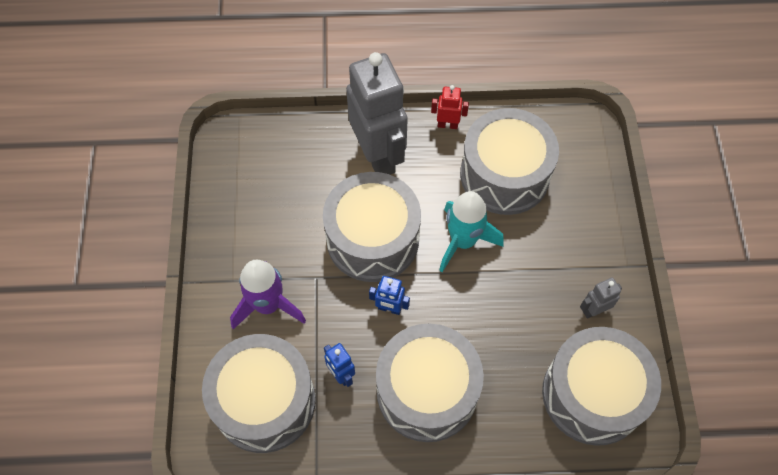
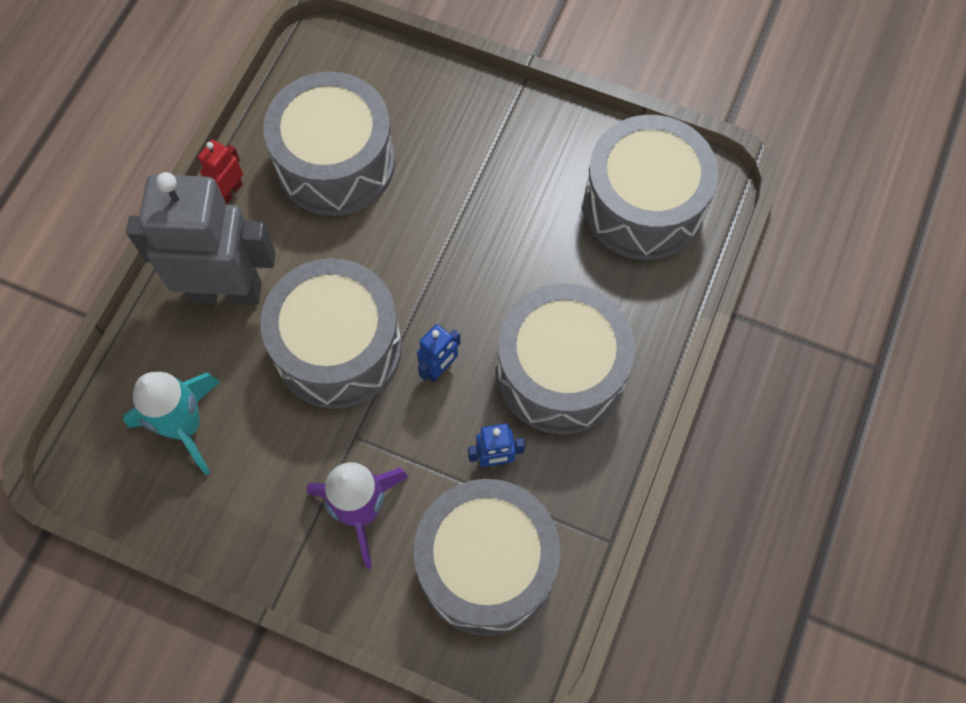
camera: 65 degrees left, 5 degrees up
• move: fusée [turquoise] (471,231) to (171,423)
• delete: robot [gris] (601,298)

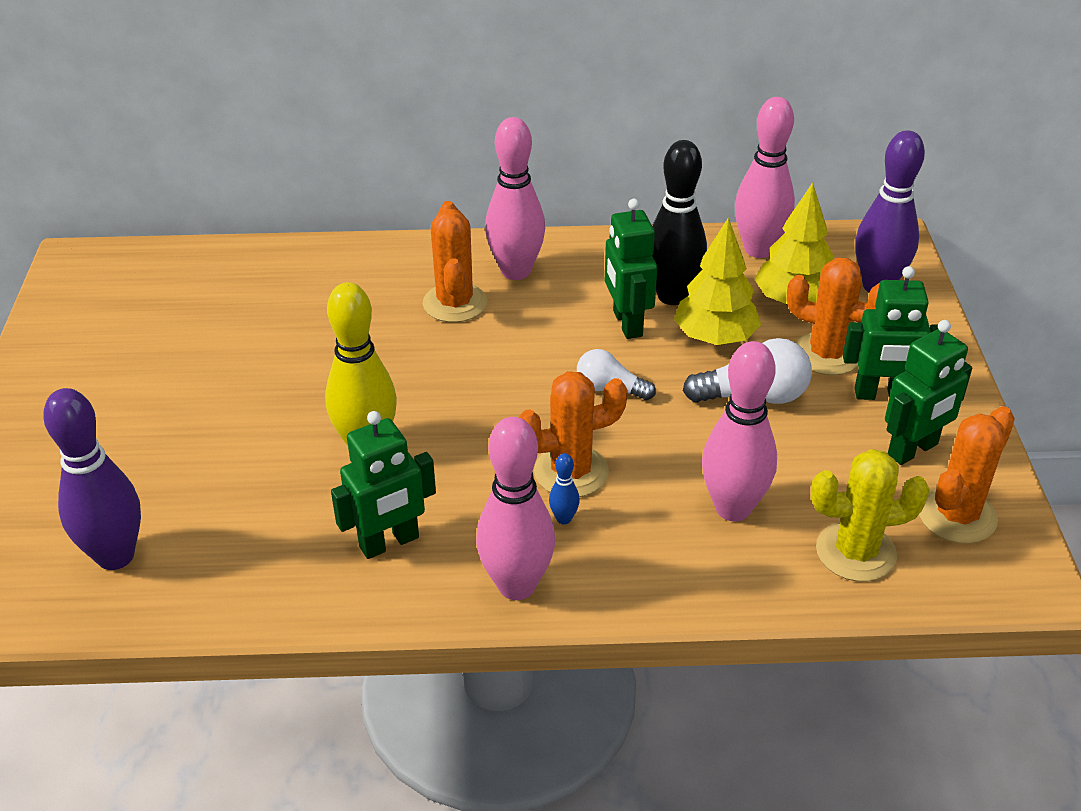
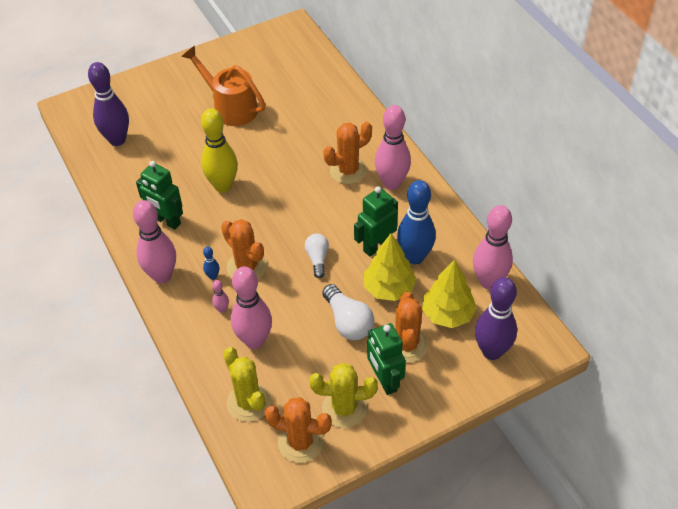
camera: 65 degrees right, 10 degrees up
• insert: arrosoir [orange] (223,86)
• insert: quille [rose] (220,296)
• replace: robot [vert] (928,392) to cactus [jaune] (343,395)
• recolor: quille [noir] (679,222) to quille [bleu] (416,222)

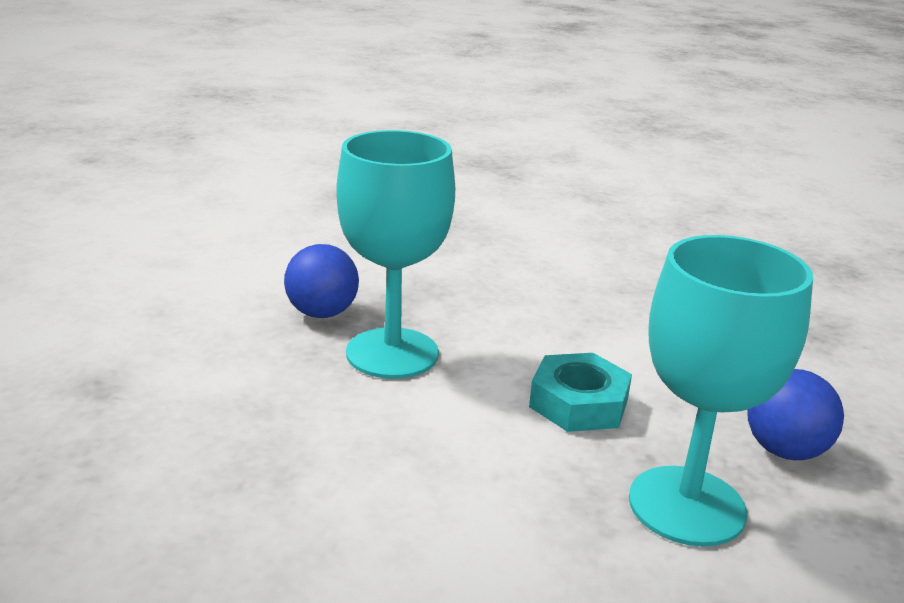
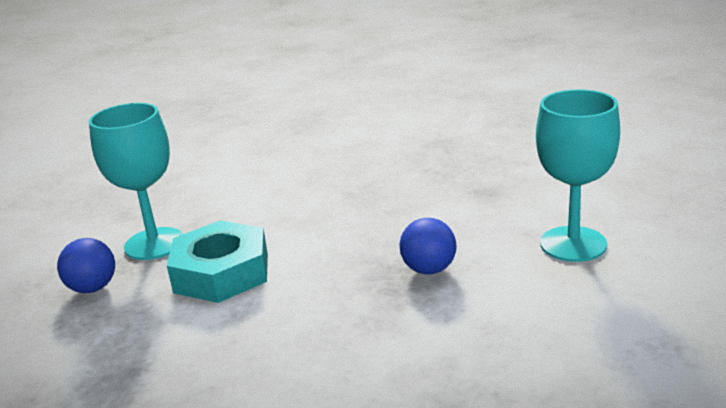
camera: 160 degrees right, 0 degrees up
• resize: écrou [turquoise] (580,392) = (217,261) x1.58
• move: verre à pied [turquoise] (395,254) to (578,175)

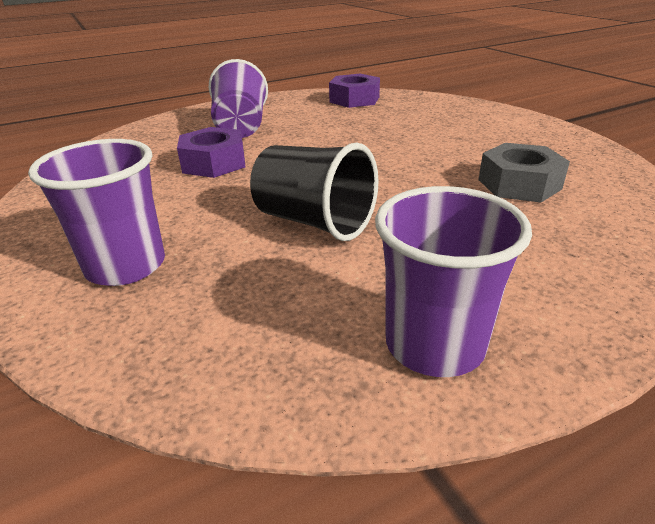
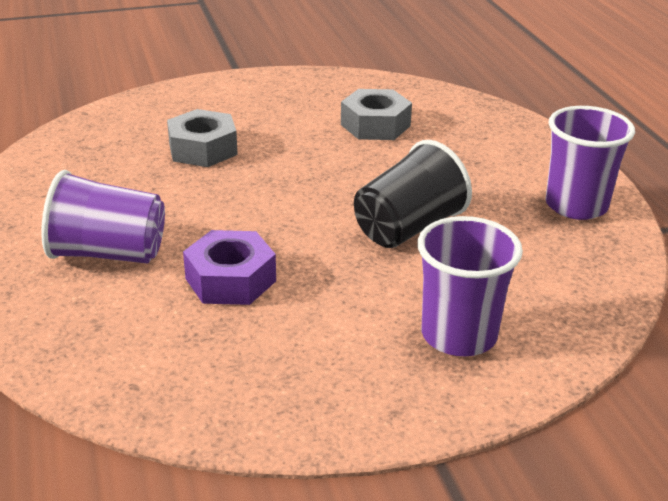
camera: 80 degrees left, 0 degrees up
• insert: écrou [gris] (202,138)
• delete: écrou [violet] (354,91)

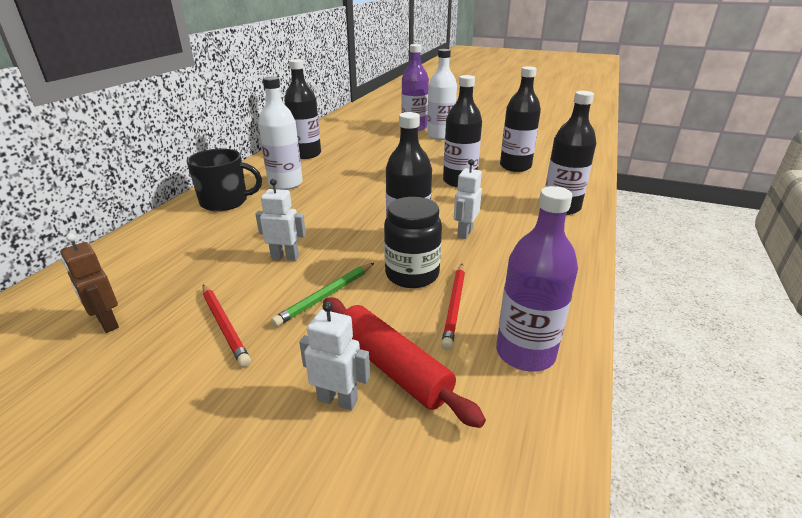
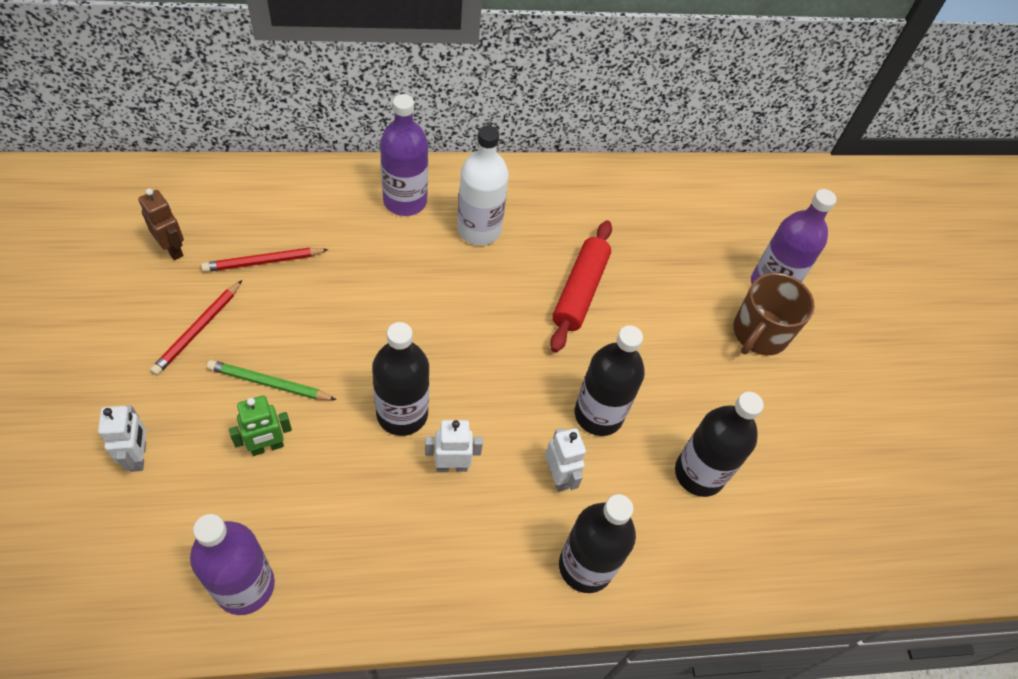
camera: 55 degrees right, 25 degrees up
• rotate: robot [marron] (89,283) = (161,224) 120 degrees clockwise
• move: crayon [rouge] (453,307) to (265,259)
• insert: robot [vert] (260,426)
• replace: tasse [noir] (224,180) to bouteille [violet] (404,155)
• move: robot [blanc] (280,220) to (565,460)
• move: rouleau à pâtisserie [rouge] (404,362) to (581,286)
• replace: bouteille [blanc] (442,94) to tasse [marron] (774,314)
• delete: bouteille [noir] (302,109)
• delete: bocal [noir] (413,242)

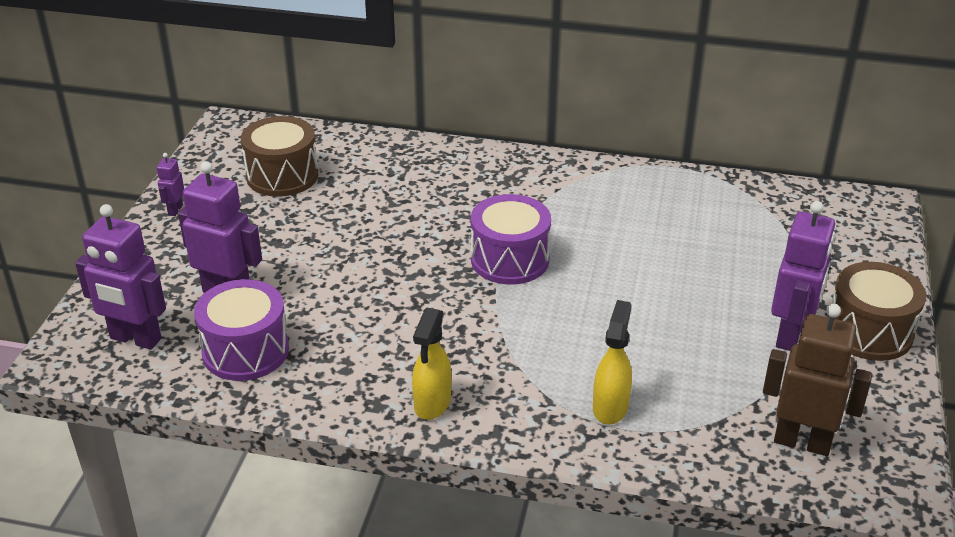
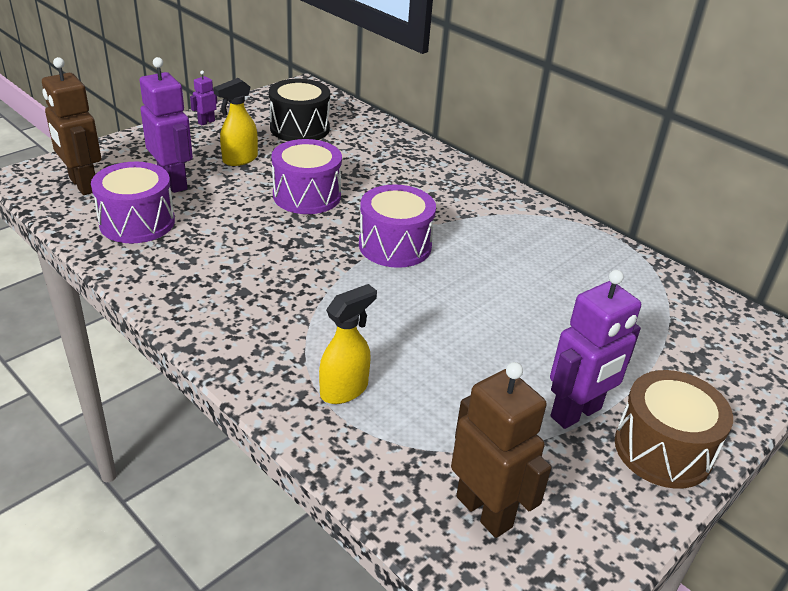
camera: 30 degrees right, 0 degrees up
• recolor: robot [violet] (120,277) to robot [marron] (71,126)
• move: vaporisateur [jaune] (431,364) to (235,122)
• recolor: tambour [marron] (279,156) to tambour [noir] (299,110)
• insert: tambour [violet] (306,176)

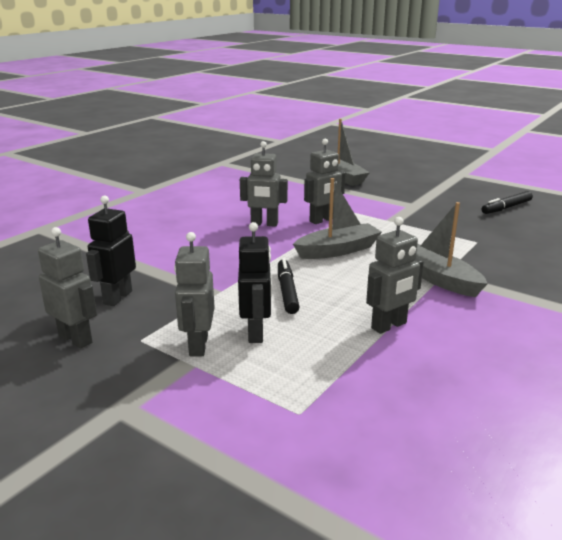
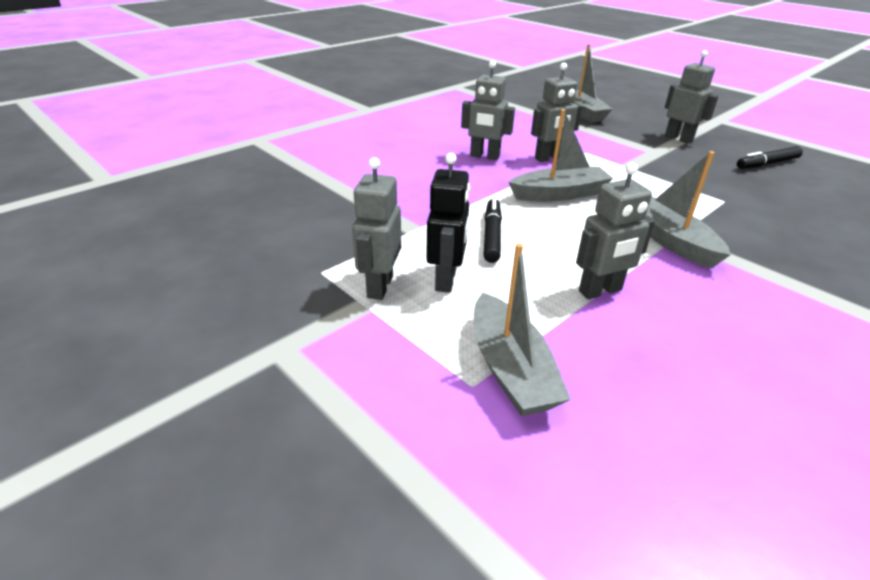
camera: 10 degrees right, 10 degrees up
• insert: bateau [gris] (522,329)
• move: robot [gris] (67,288) to (692,97)
• delete: robot [noir] (111,251)

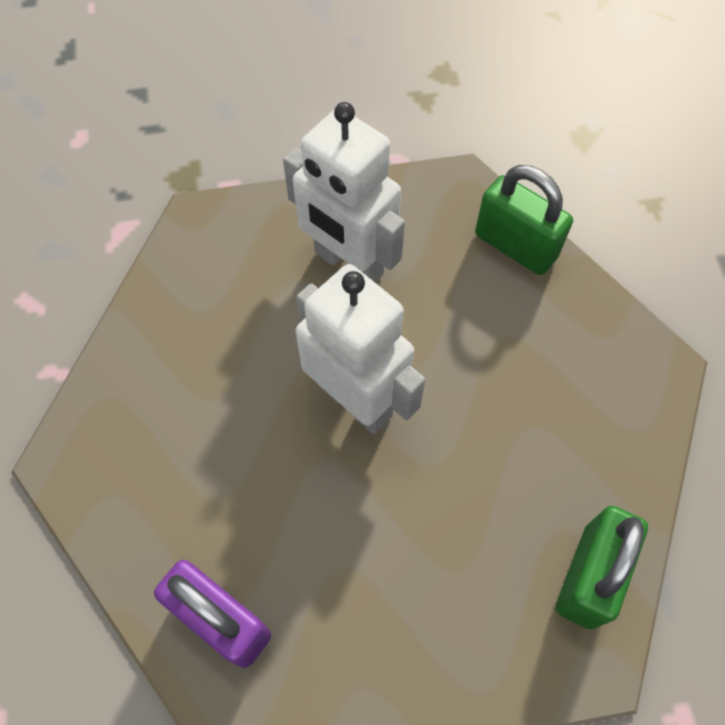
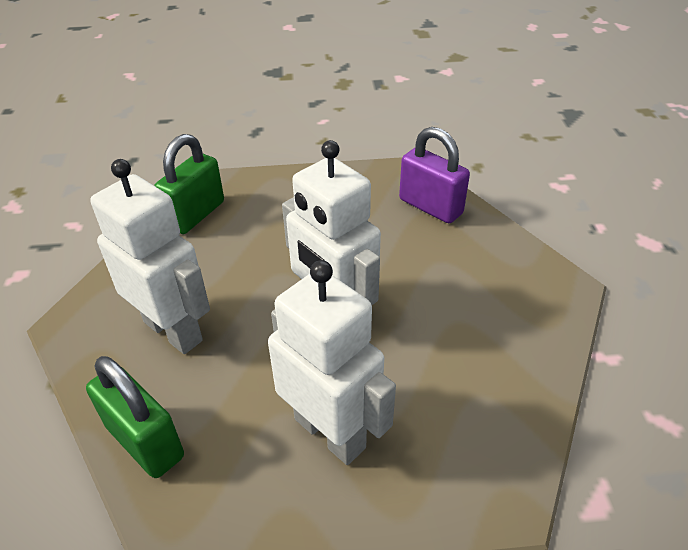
camera: 175 degrees left, 20 degrees down
• insert: robot [blanc] (150,256)

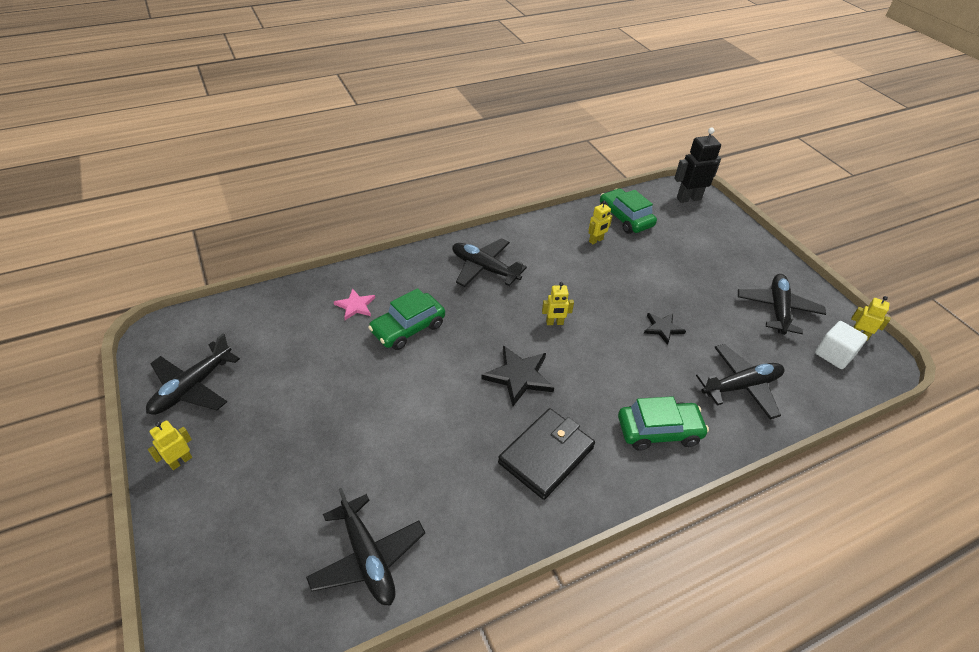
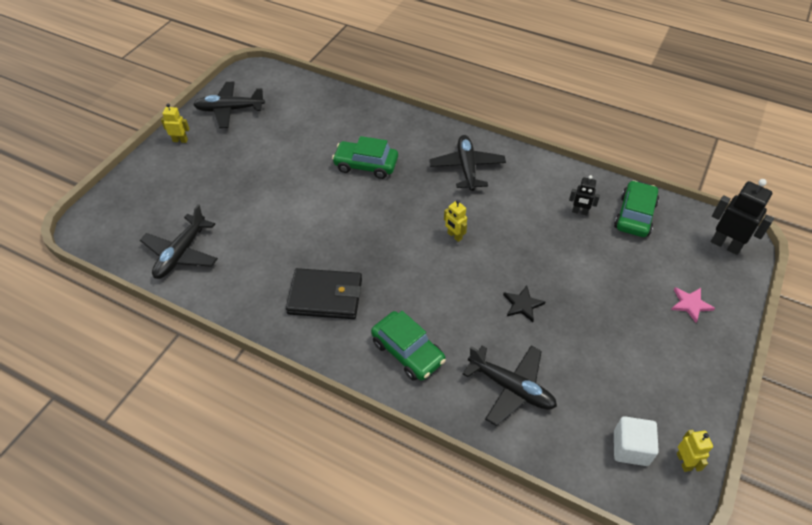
camera: 55 degrees right, 5 degrees up
• recolor: robot [jaune] (600,222) to robot [noir] (584,195)
• move: étoile [rose] (354,304) to (693,305)
• delete: étoile [noir] (517,375)
• delete: avion [noir] (782,304)

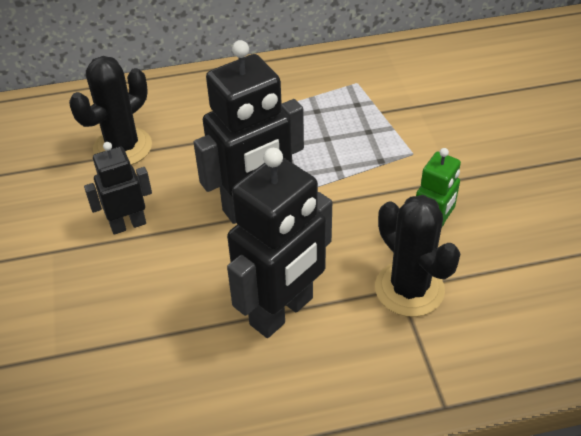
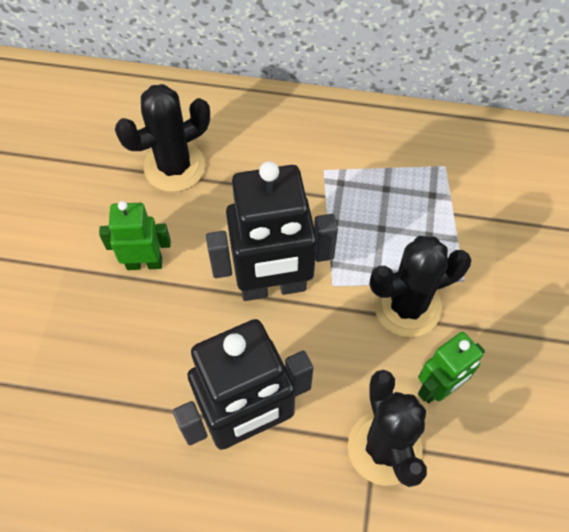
camera: 20 degrees right, 15 degrees up
• recolor: robot [noir] (118,188) to robot [vert] (135,235)
• insert: cactus [noir] (420,286)

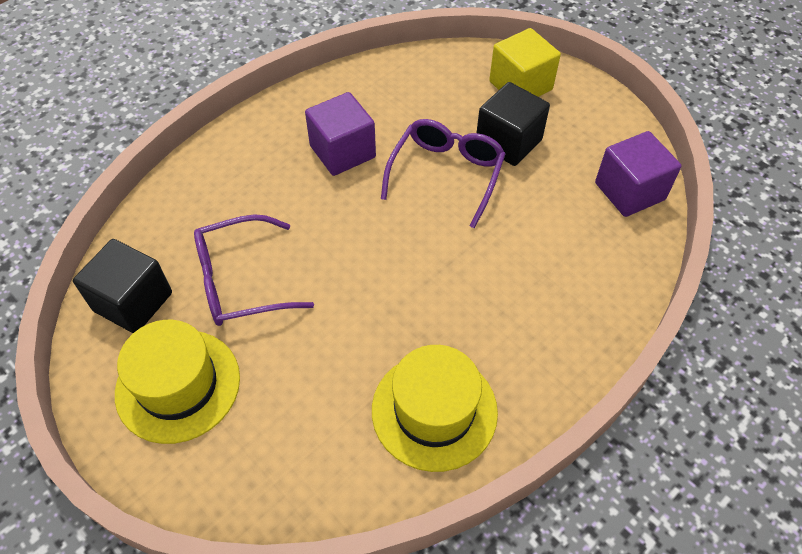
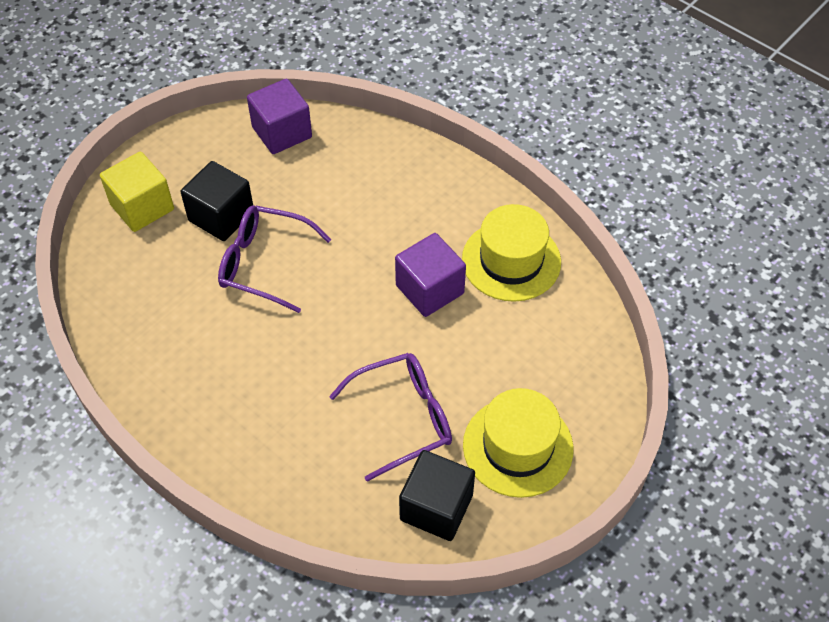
camera: 95 degrees left, 0 degrees up
• rotate: lunettes [violet] (254,270) = (390,417) 90 degrees counterclockwise
• move: cube [violet] (340,134) to (430,275)

